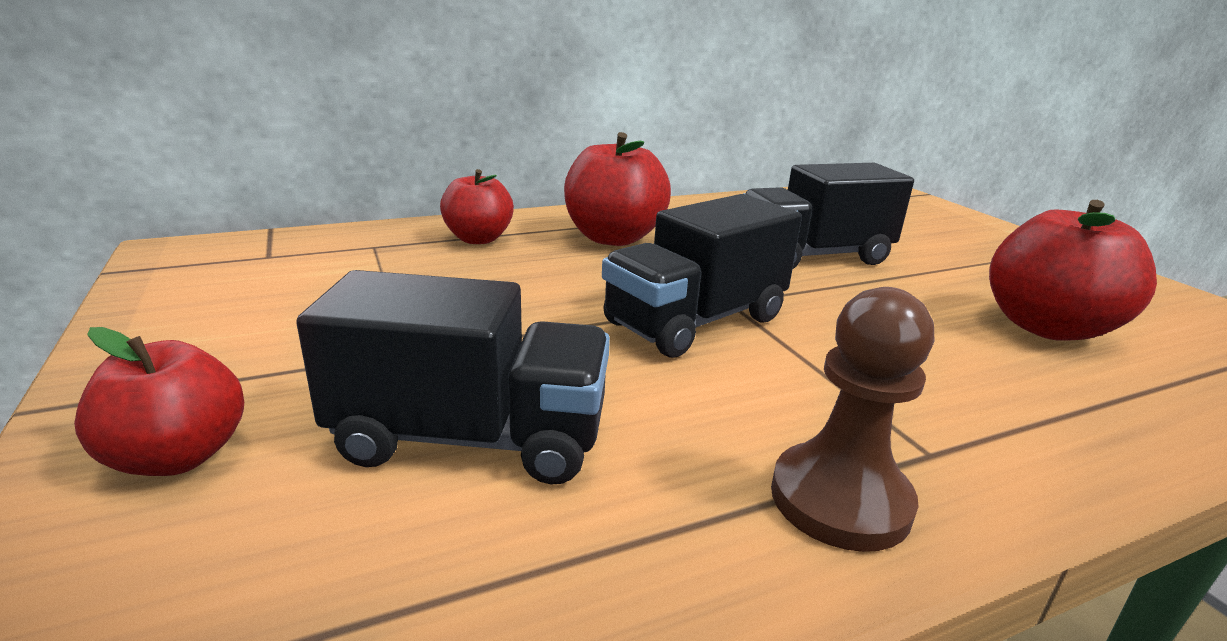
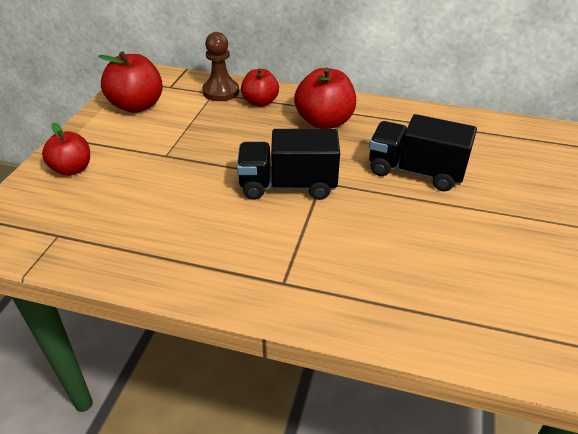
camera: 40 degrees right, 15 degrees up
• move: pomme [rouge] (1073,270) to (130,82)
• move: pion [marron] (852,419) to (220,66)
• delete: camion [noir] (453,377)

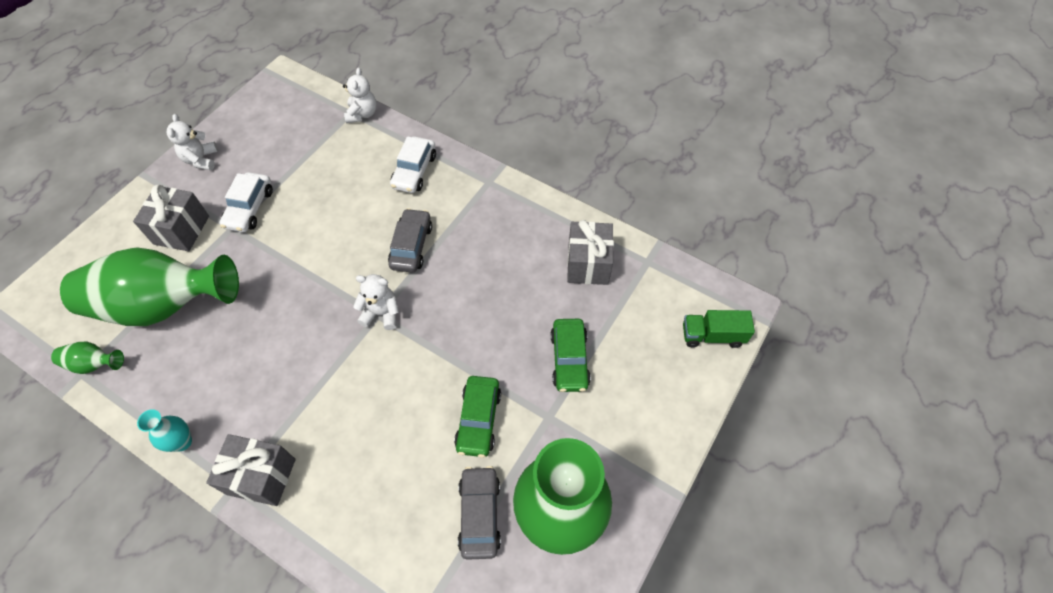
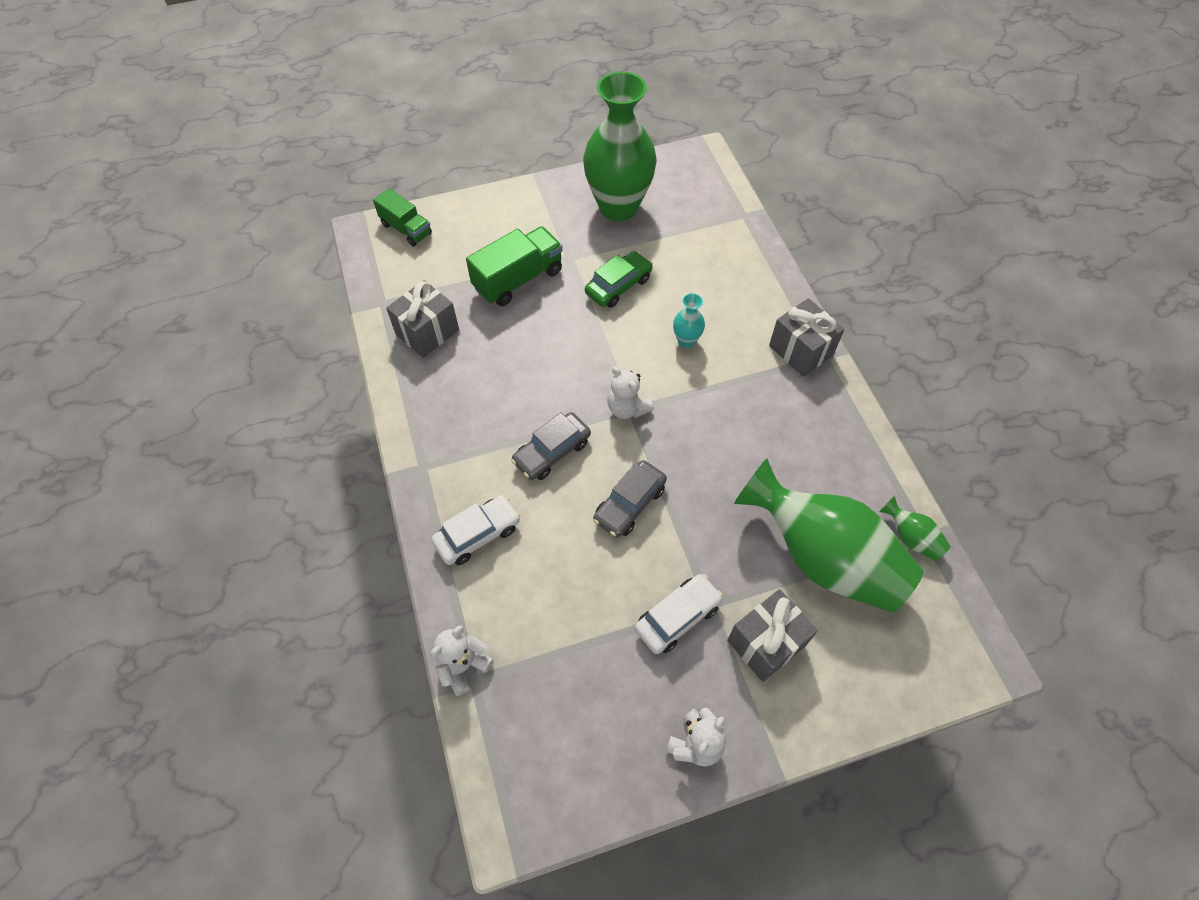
camera: 140 degrees left, 0 degrees up
• replace: voiture [vert] (570,355) to camion [vert] (514,266)
• move: voiture [gris] (479,513) to (630,499)
• move: vase [turquoise] (164,430) to (689,320)

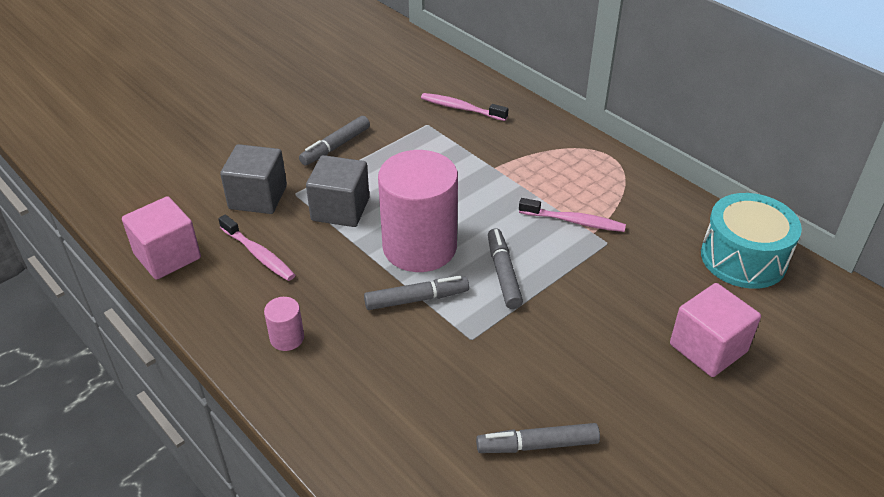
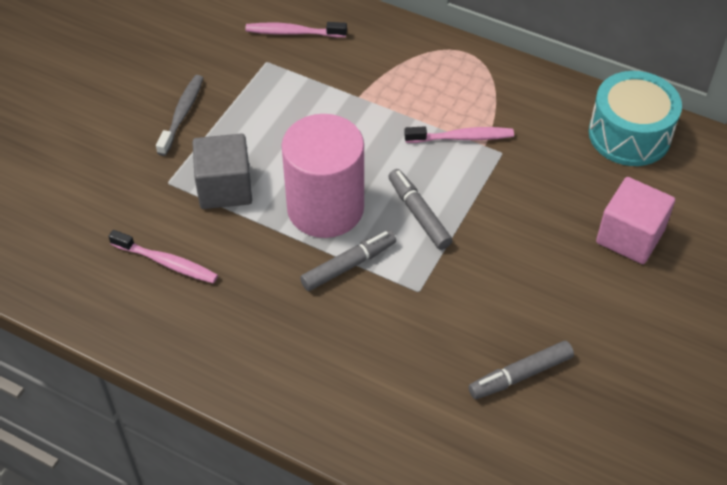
camera: 20 degrees left, 10 degrees up
• replace: feutre [gris] (334,140) to brosse à dents [gris] (179,115)
• delete: cube [rose] (161,238)
• delete: cube [gris] (253,179)
• delete: cylindre [rose] (284,324)

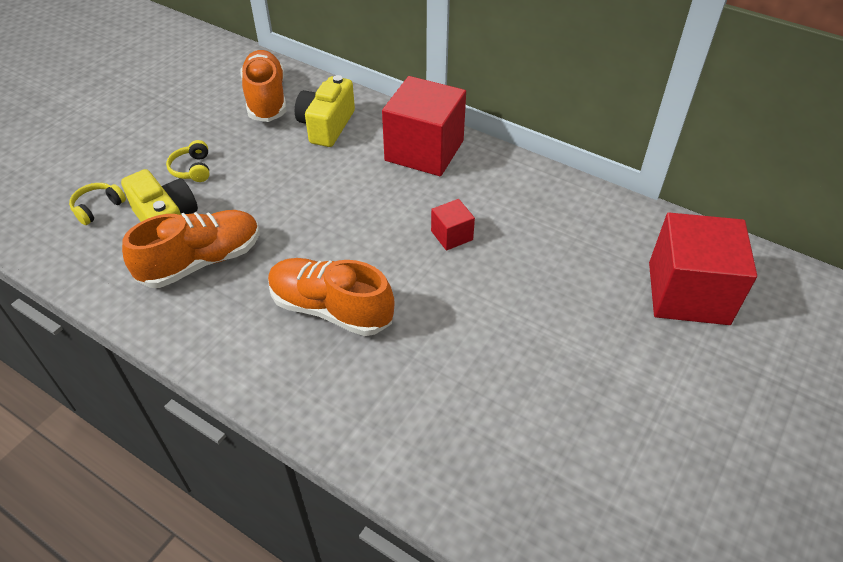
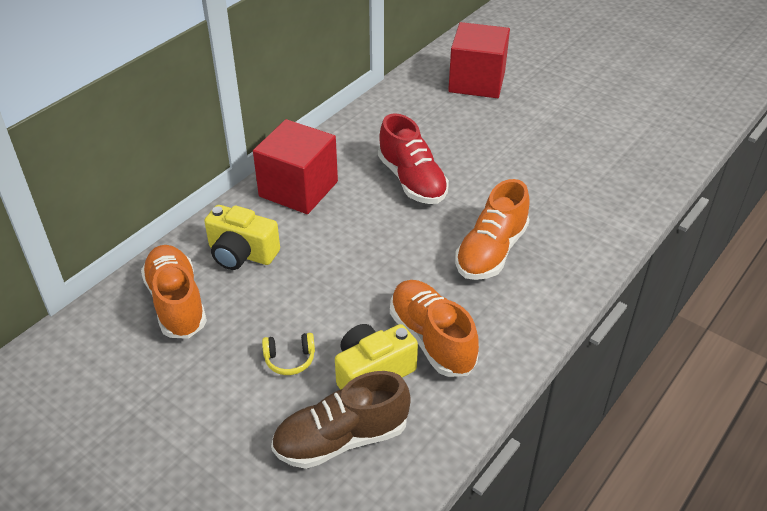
camera: 85 degrees left, 5 degrees down
• rotate: chaussure [orange] (263,86) = (174,292) 75 degrees clockwise
• replace: casque audio [jaune] (97,204) to chaussure [marron] (341,420)
• replace: cube [rouge] (453,225) to chaussure [rouge] (413,158)

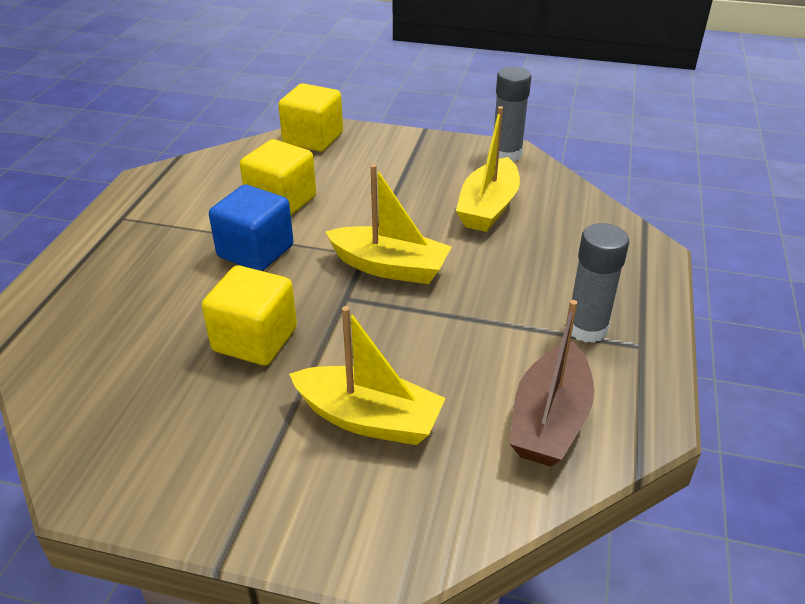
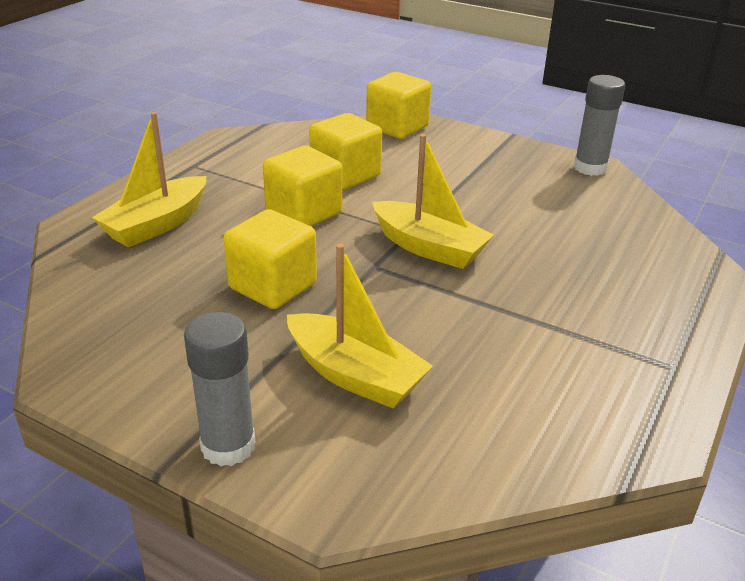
camera: 15 degrees right, 5 degrees down
• move: bateau [jaune] (488,169) to (149,179)
• move: bâton de colle [gris] (600,283) to (219,389)
• recolor: cube [bleu] (251,228) to cube [jaune] (302,185)
• delete: bateau [marron] (551,383)

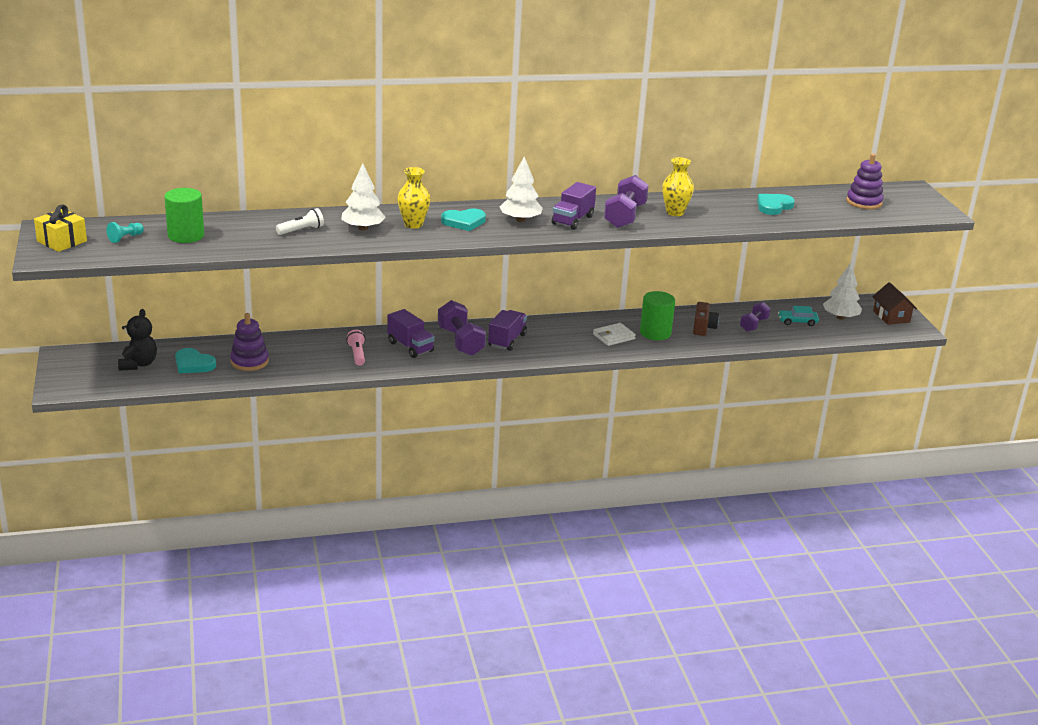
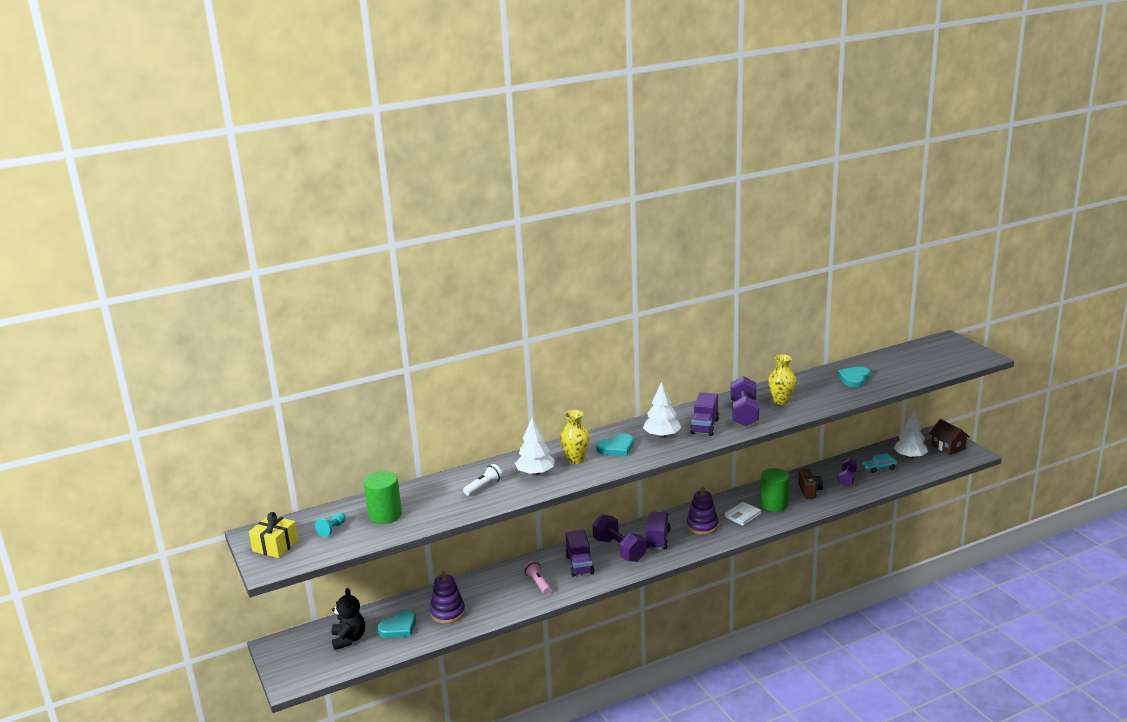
camera: 10 degrees left, 5 degrees down
• rotate: cœur [turquoise] (195,360) = (396,624) 60 degrees counterclockwise
• rotate: camion [violet] (411,333) = (580,553) 45 degrees clockwise
• move: jouet à empiler [violet] (865,181) to (702,510)

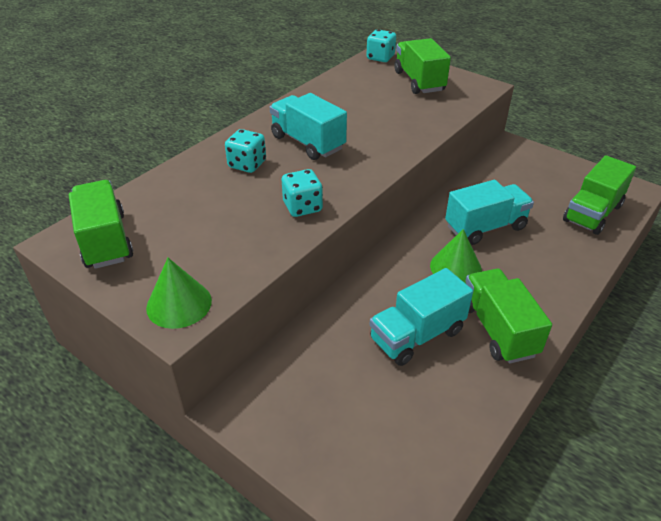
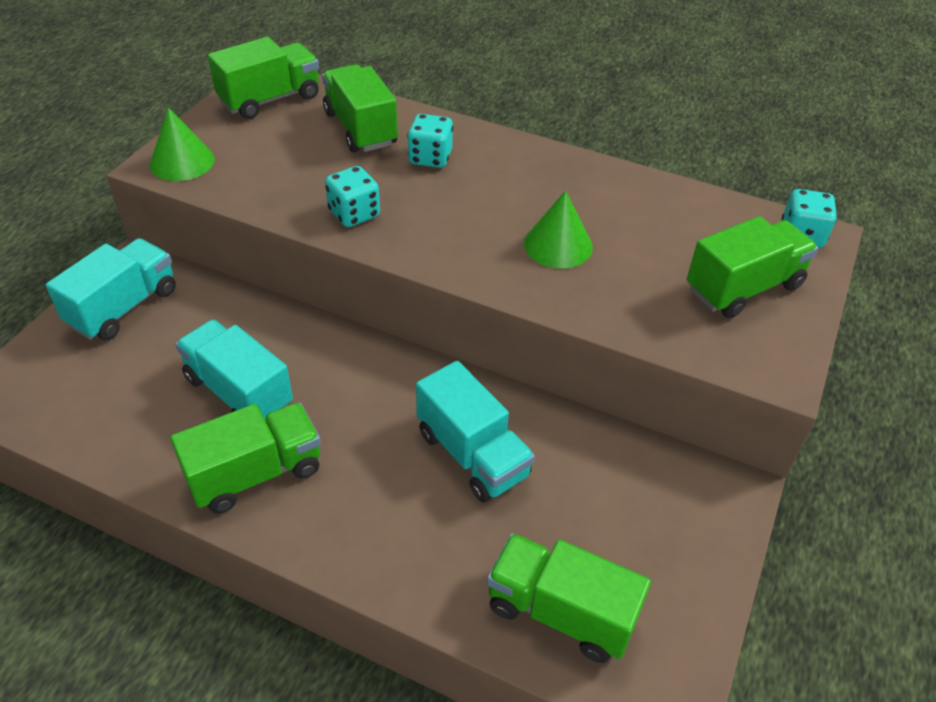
camera: 75 degrees right, 5 degrees up
• move: camion [turquoise] (308,126) to (111,289)
• insert: camion [vert] (360,108)
• move: cône [vert] (456,256) to (558,230)

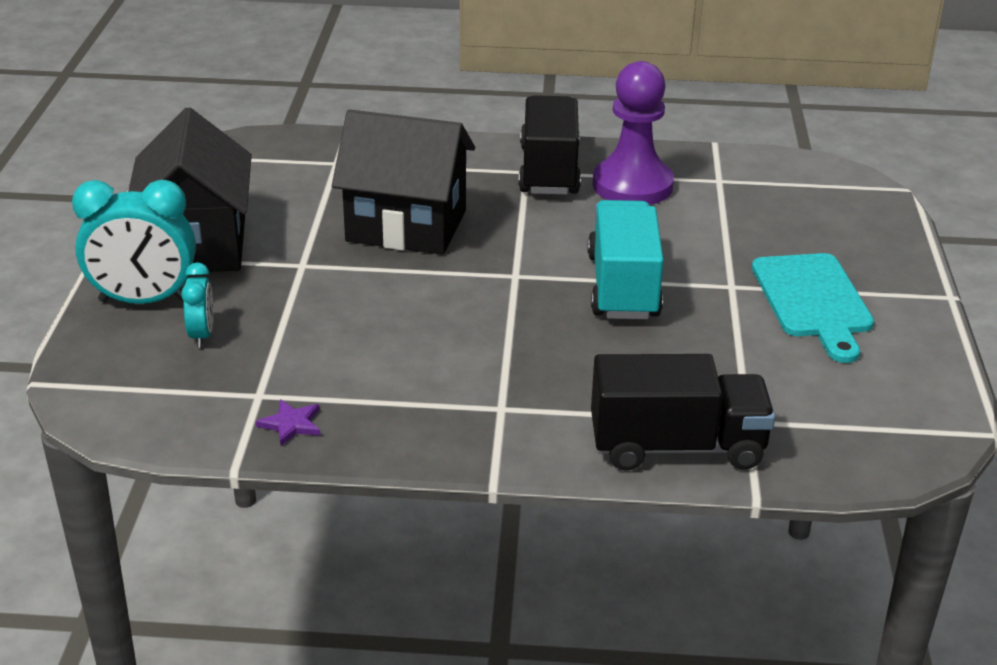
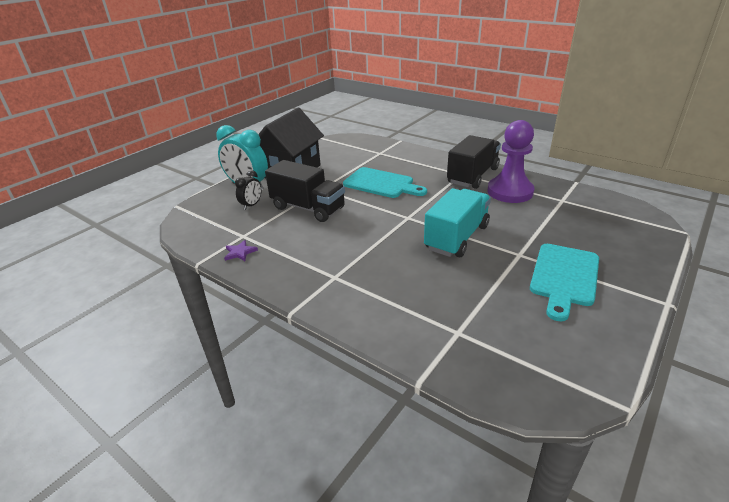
camera: 35 degrees right, 0 degrees up
• recolor: réveil [turquoise] (197,305) to réveil [noir] (248,190)
• move: camion [noir] (683,412) to (305,191)
• replace: maison [noir] (403,182) to planche à découper [turquoise] (385,182)

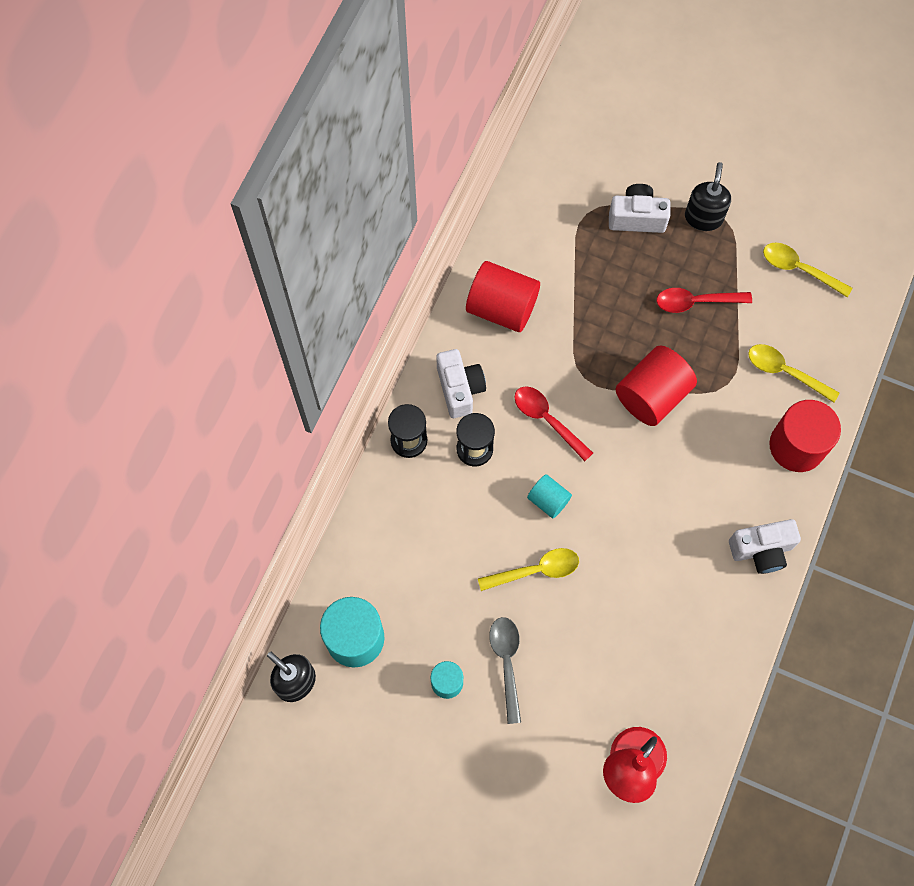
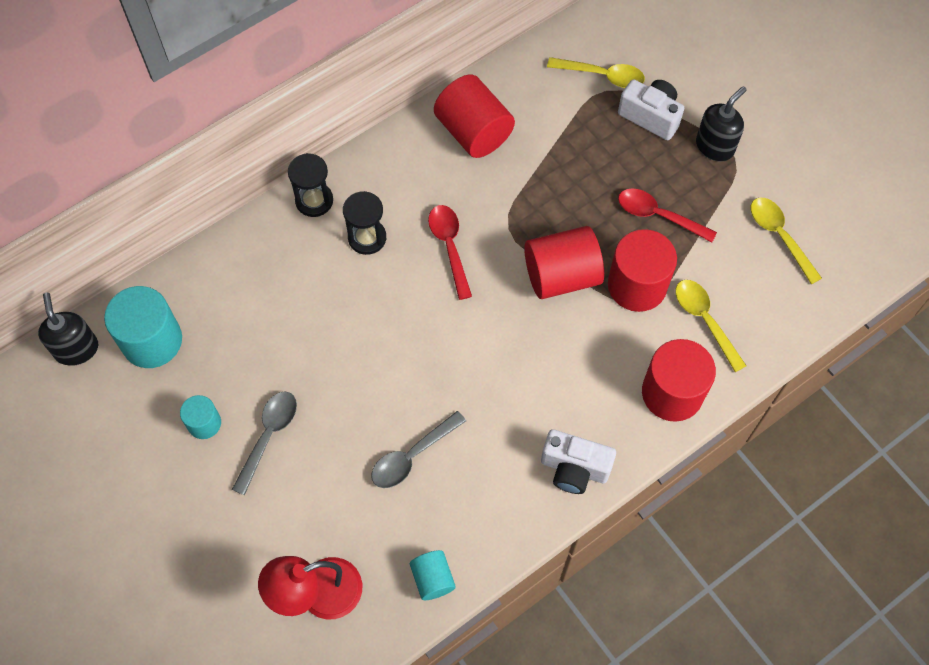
camera: 30 degrees right, 5 degrees down
• insert: cuillère [gris] (418,449)
• move: cylindre [turquoise] (549,496) to (433,575)
• move: cuillère [jaune] (528,569) to (596,72)
• insert: cylindre [rouge] (642,270)
• delete: appareil photo [blanc] (461,383)

